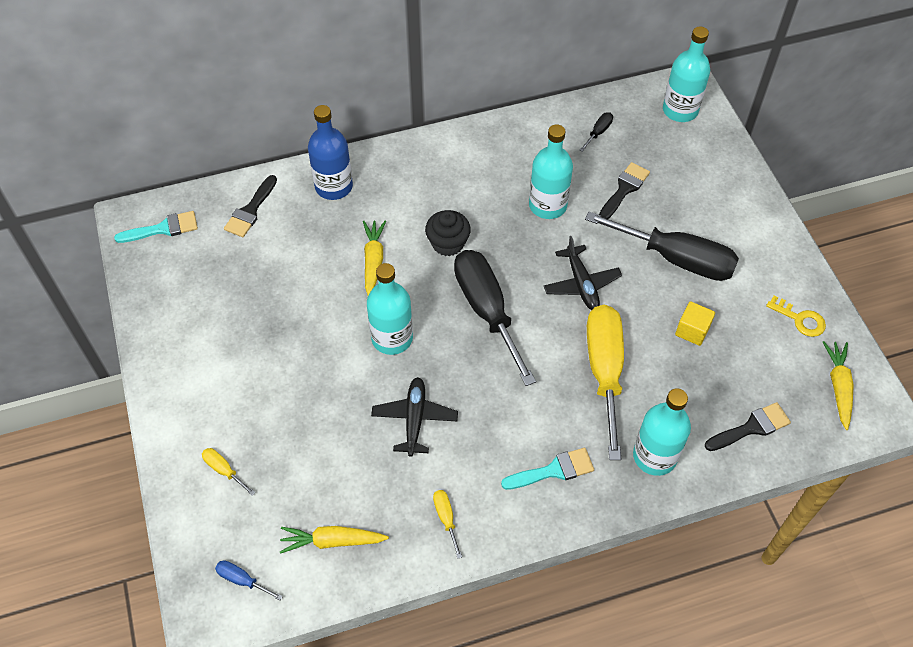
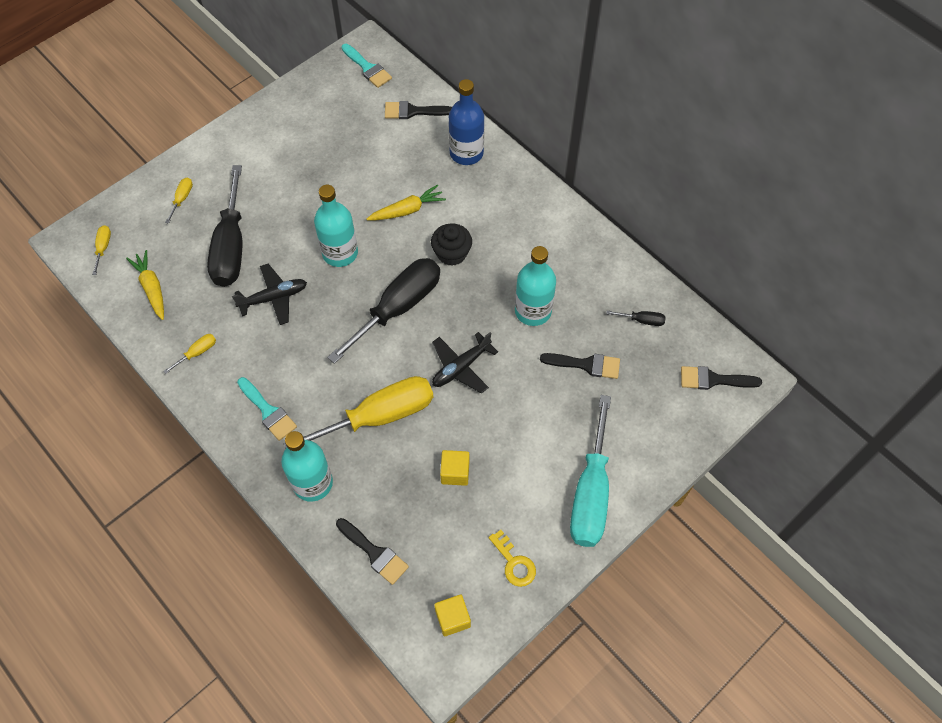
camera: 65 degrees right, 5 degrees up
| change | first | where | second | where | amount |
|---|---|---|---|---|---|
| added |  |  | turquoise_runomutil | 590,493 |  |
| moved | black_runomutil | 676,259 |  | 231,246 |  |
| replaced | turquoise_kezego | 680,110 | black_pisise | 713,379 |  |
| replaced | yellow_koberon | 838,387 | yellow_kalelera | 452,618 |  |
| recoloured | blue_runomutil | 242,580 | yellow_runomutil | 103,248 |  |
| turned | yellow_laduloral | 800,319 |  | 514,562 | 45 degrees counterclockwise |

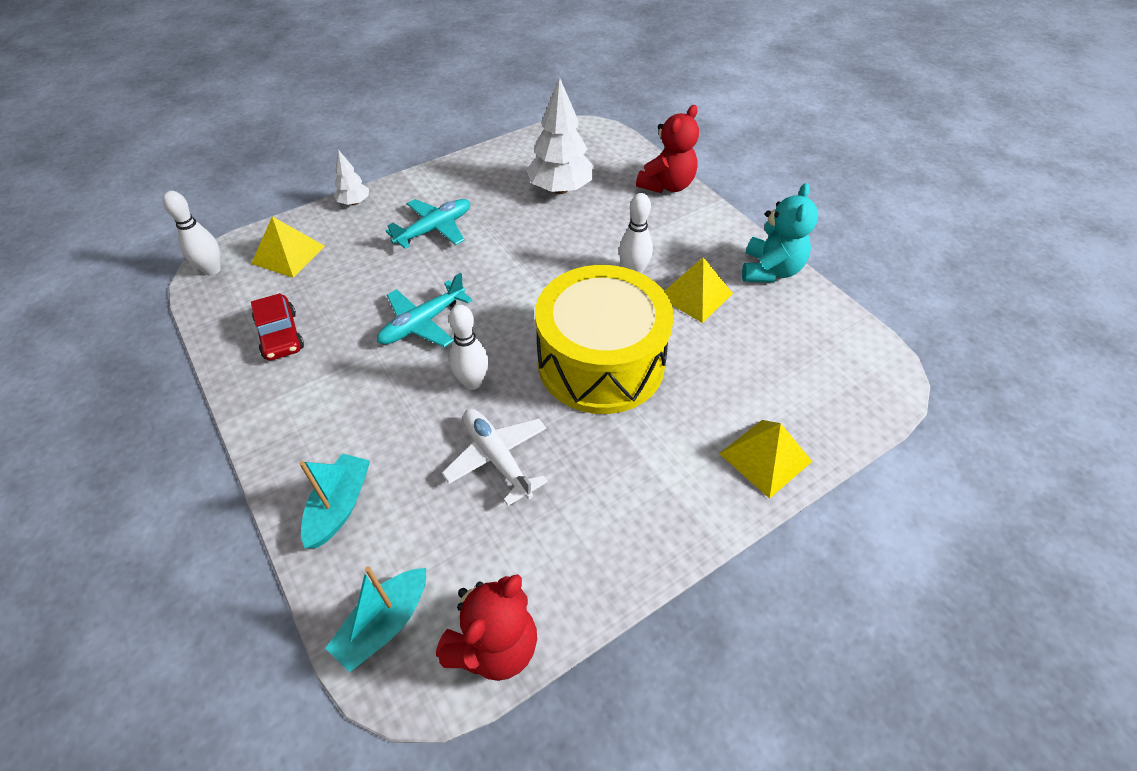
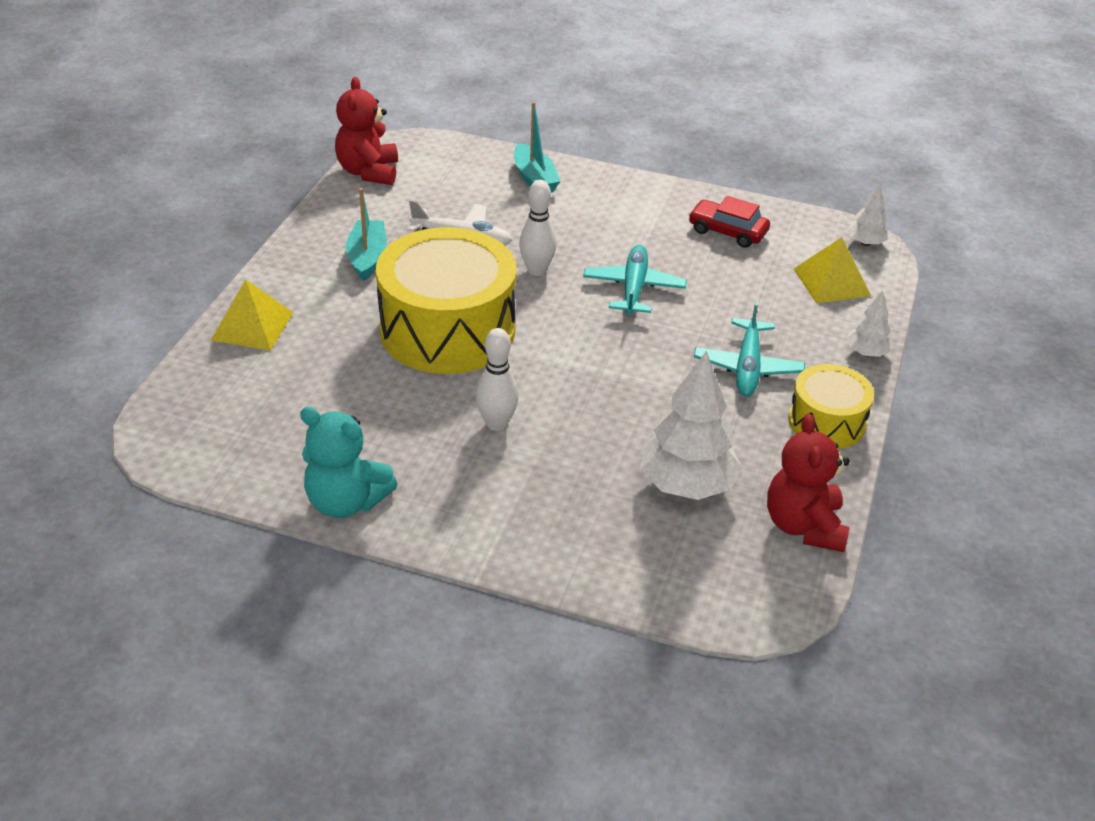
camera: 140 degrees right, 10 degrees down
| change | first | where | second | where | amount |
|---|---|---|---|---|---|
| removed | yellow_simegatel | 695,295 |  |  |  |
| added |  |  | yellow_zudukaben | 826,422 |  |
| moved | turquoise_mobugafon | 384,624 |  | 367,257 |  |
| moved | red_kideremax | 667,185 |  | 804,526 |  |
| replaced | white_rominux | 212,270 | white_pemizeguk | 865,243 |  |
| turned | turquoise_kideremax | 770,270 |  | 346,501 | 45 degrees counterclockwise |

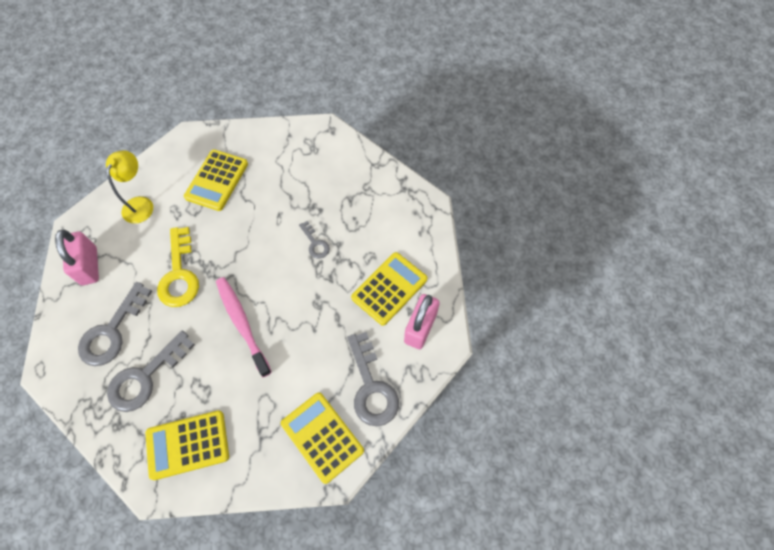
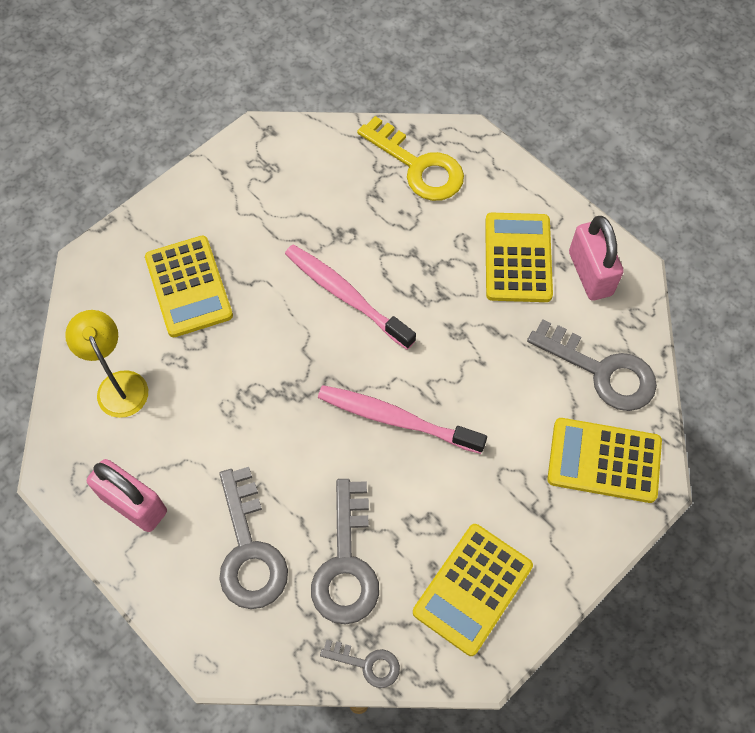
camera: 40 degrees left, 0 degrees up
| change | first | where | second | where | amount |
|---|---|---|---|---|---|
| added |  |  | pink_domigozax | 346,296 |  |
| moved | yellow_laduloral | 179,274 |  | 418,166 |  |
| moved | grey_laduloral | 315,243 |  | 367,664 |  |

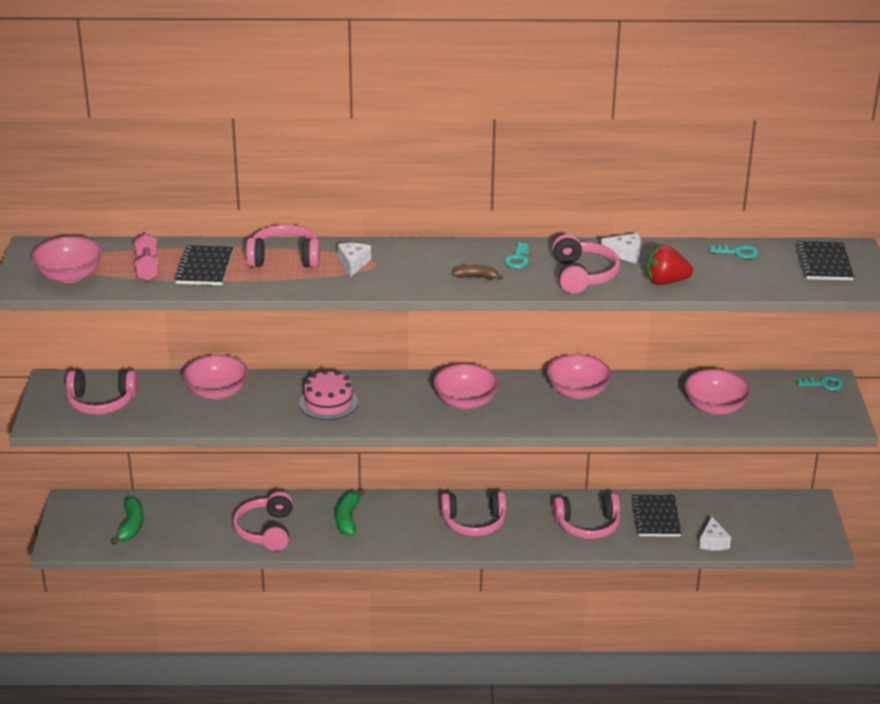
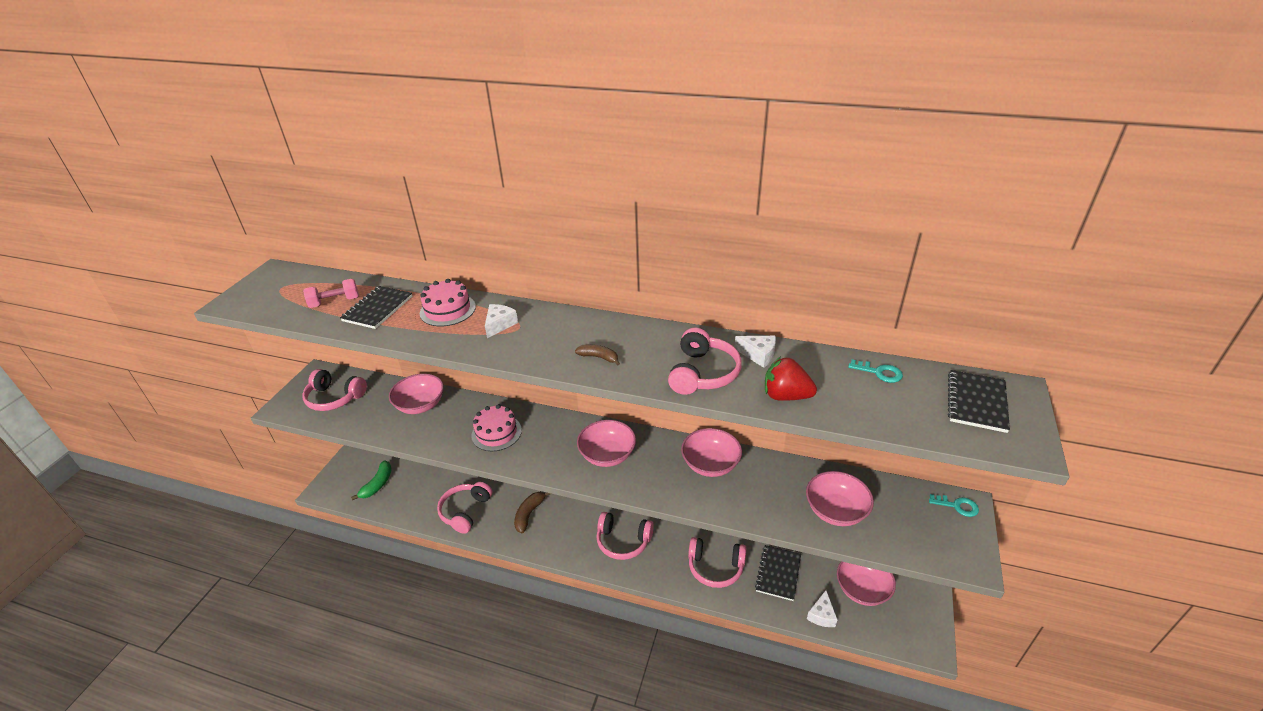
camera: 20 degrees right, 5 degrees up
| change | first | where | second | where | amount |
|---|---|---|---|---|---|
| removed | turquoise_laduloral | 518,259 |  |  |  |
| moved | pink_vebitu | 70,276 |  | 862,589 |  |
| replaced | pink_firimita | 284,258 | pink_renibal | 447,310 |  |
| recoloured | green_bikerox | 348,519 | brown_bikerox | 529,514 |  |
| turned | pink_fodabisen | 147,268 |  | 335,302 | 60 degrees clockwise |

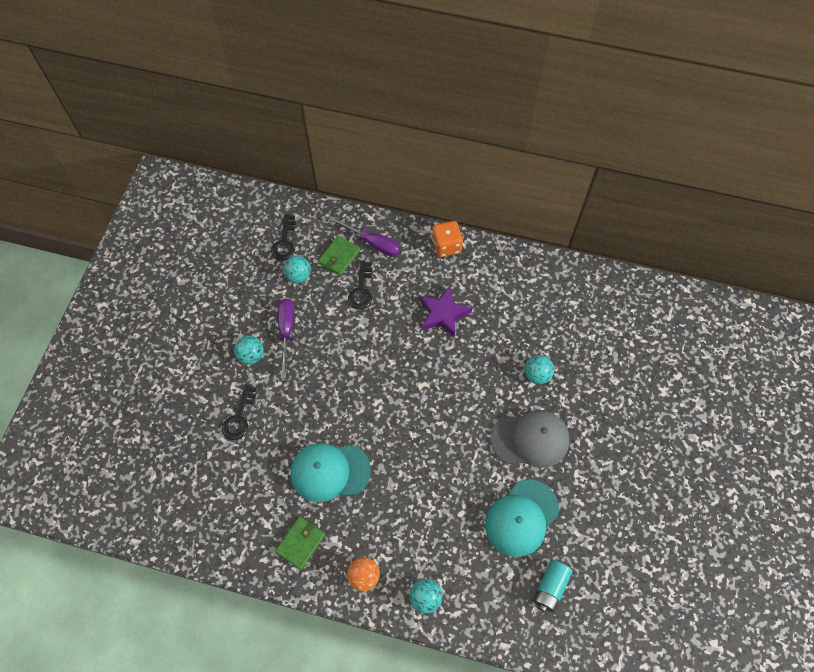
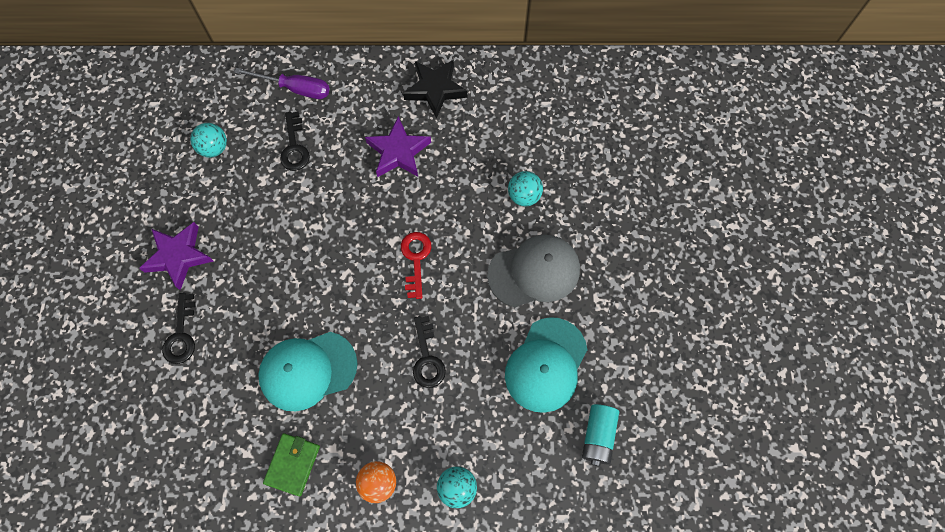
camera: 15 degrees left, 5 degrees up
| change | first | where | second | where | amount |
|---|---|---|---|---|---|
| removed | purple_runomutil | 286,331 |  |  |  |
| removed | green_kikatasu | 339,257 |  |  |  |
| removed | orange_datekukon | 446,246 |  |  |  |
| added |  |  | red_laduloral | 415,259 |  |
| added |  |  | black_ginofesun | 435,89 |  |
| moved | black_laduloral | 284,242 |  | 427,358 |  |
| replaced | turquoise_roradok | 251,355 | purple_ginofesun | 178,256 |  |

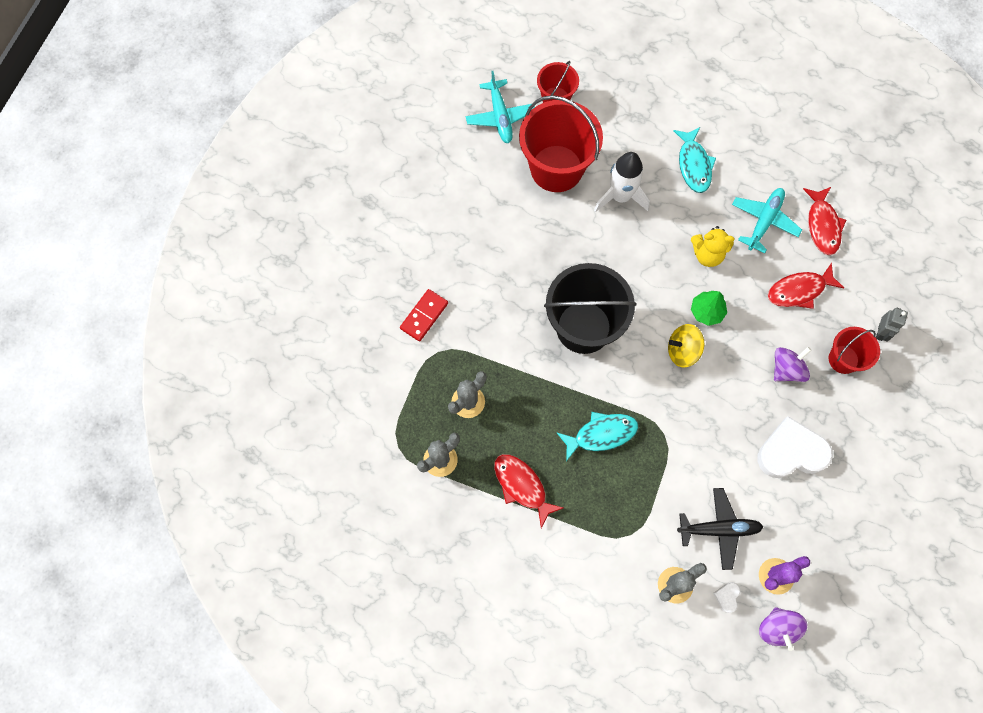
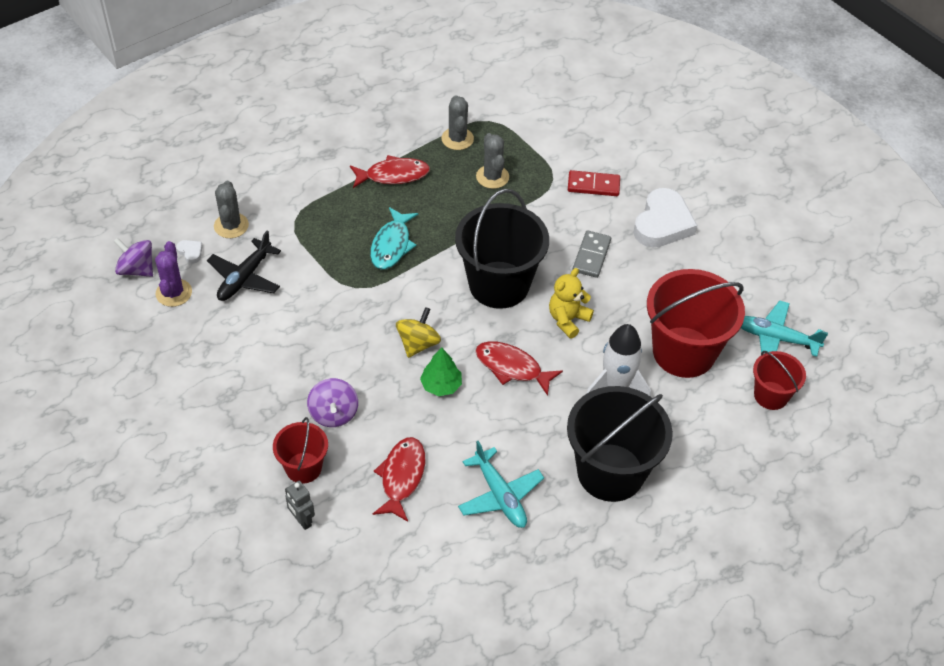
camera: 120 degrees right, 20 degrees down
| change | first | where | second | where | amount |
|---|---|---|---|---|---|
| added |  |  | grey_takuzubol | 591,256 |  |
| moved | yellow_kideremax | 707,254 |  | 568,320 |  |
| moved | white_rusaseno | 791,452 |  | 662,223 |  |
| moved | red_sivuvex | 822,225 |  | 512,367 |  |
| replaced | turquoise_sivuvex | 694,165 | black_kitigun | 610,472 |  |
| turned | red_takuzubol | 424,316 |  | 593,185 | 60 degrees counterclockwise |

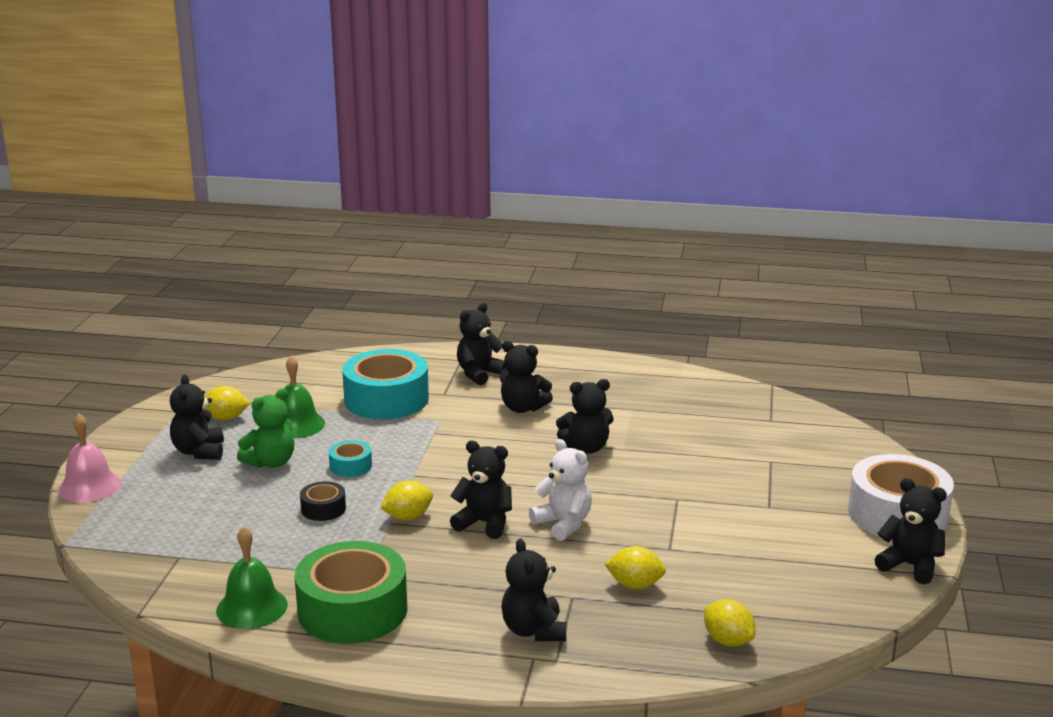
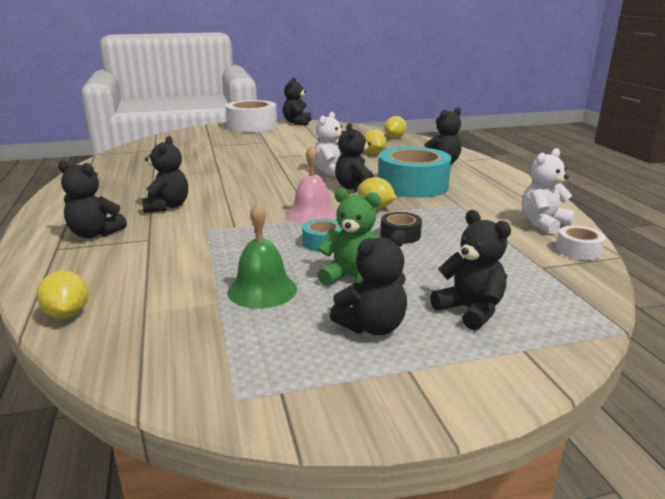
camera: 115 degrees left, 0 degrees up
| change | first | where | second | where | amount |
|---|---|---|---|---|---|
| removed | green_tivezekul | 352,610 |  |  |  |
| added |  |  | white_tivezekul | 578,250 |  |
| moved | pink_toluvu | 89,486 |  | 312,214 |  |
| moved | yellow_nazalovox | 226,418 |  | 67,314 |  |
| moved | turquoise_tivezekul | 386,399 |  | 413,185 |  |
| moved | black_kideremax | 586,448 |  | 470,310 |  |
| replaced | green_toluvu | 252,607 | white_kideremax | 543,223 |  |

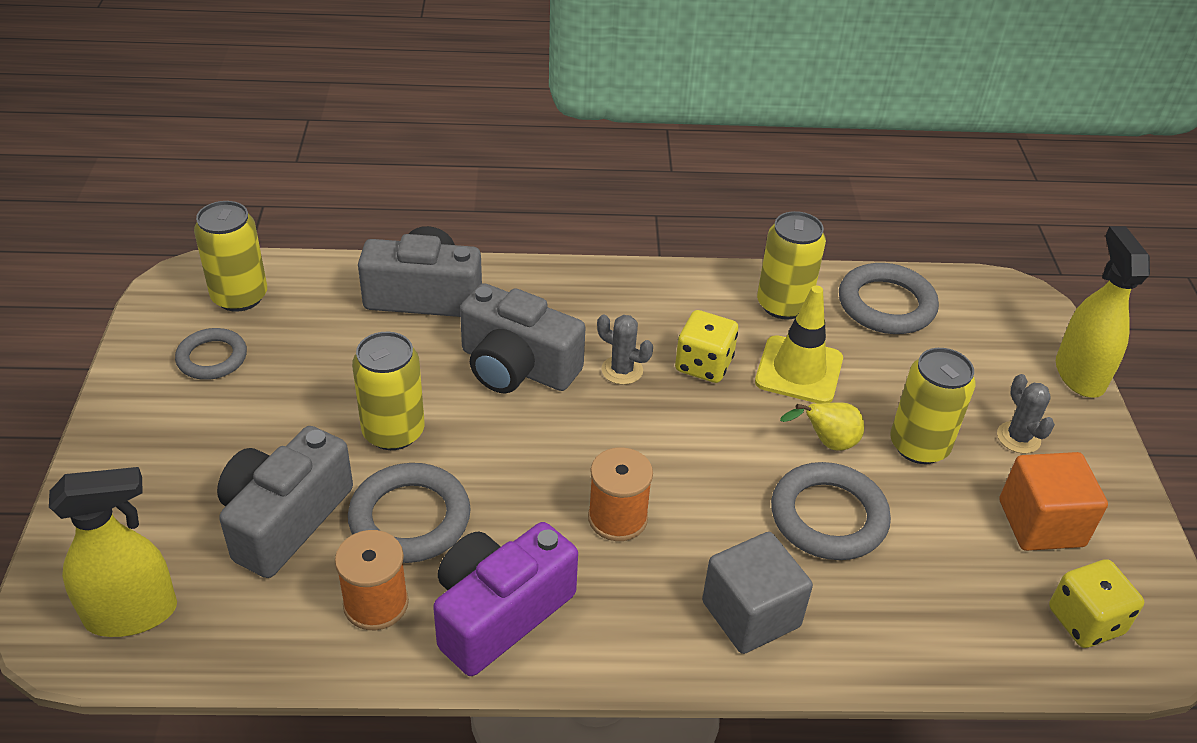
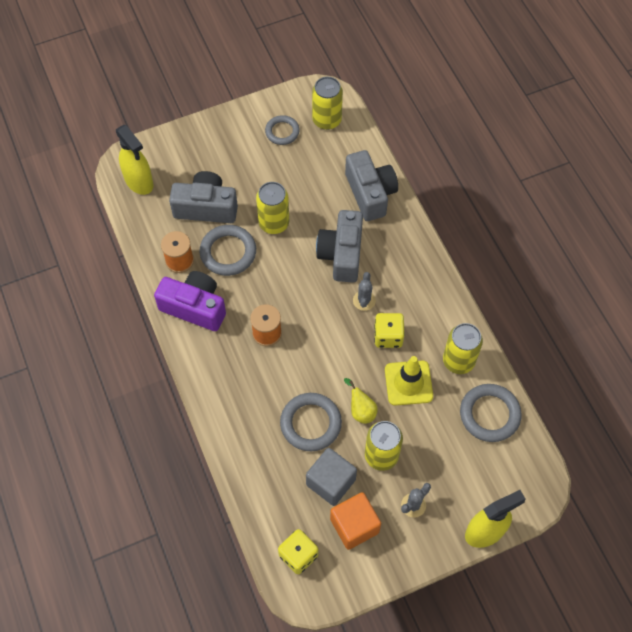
camera: 70 degrees right, 20 degrees up
| change | first | where | second | where | amount |
|---|---|---|---|---|---|
| moved | grey_kalelera | 751,614 |  | 330,482 |  |

